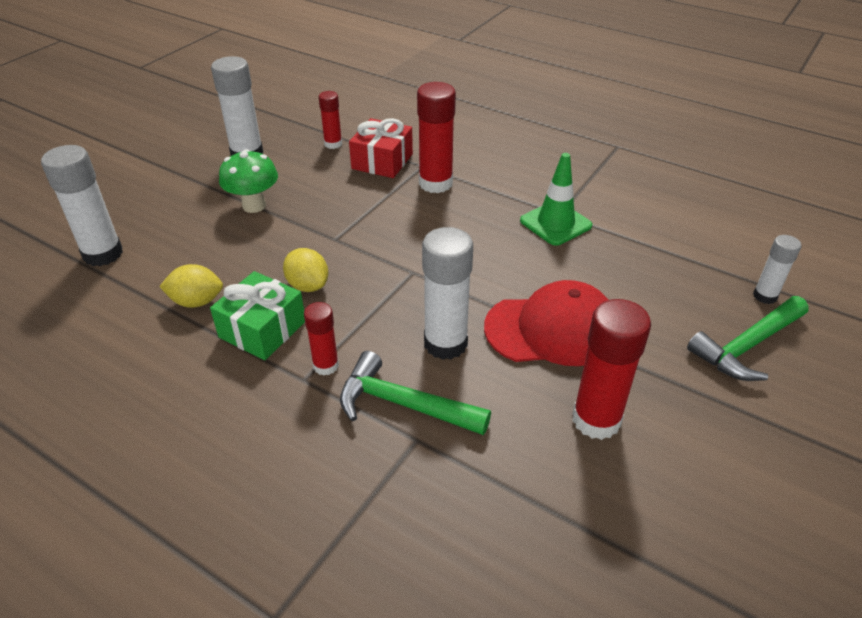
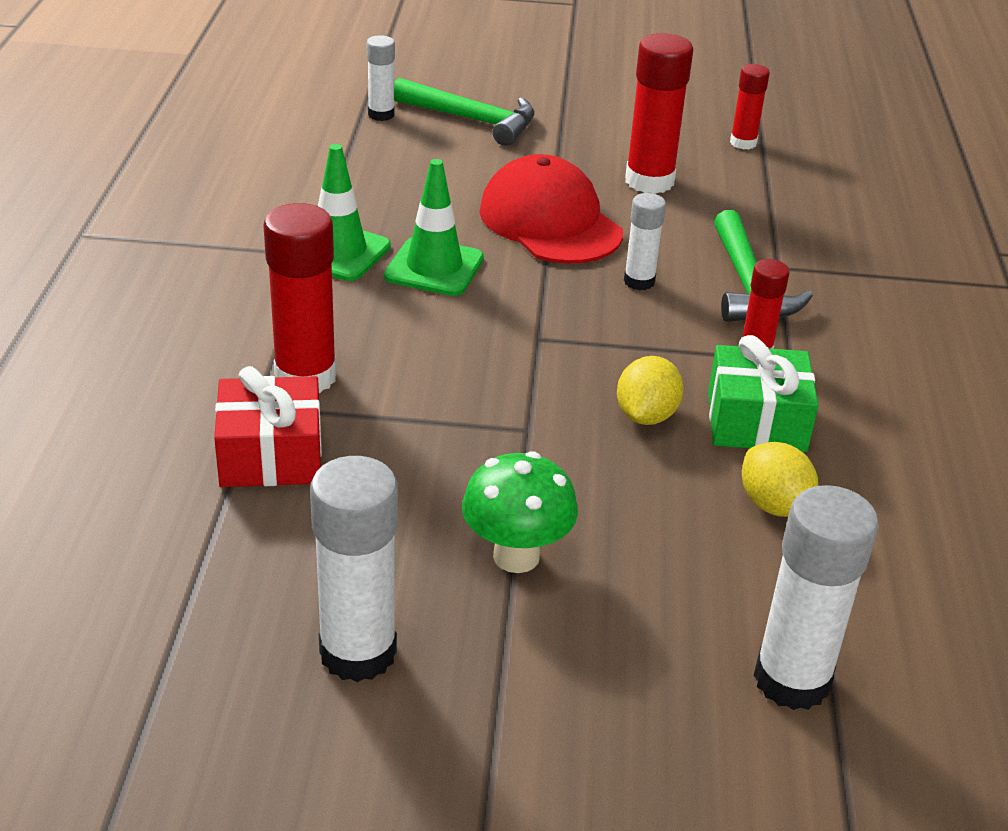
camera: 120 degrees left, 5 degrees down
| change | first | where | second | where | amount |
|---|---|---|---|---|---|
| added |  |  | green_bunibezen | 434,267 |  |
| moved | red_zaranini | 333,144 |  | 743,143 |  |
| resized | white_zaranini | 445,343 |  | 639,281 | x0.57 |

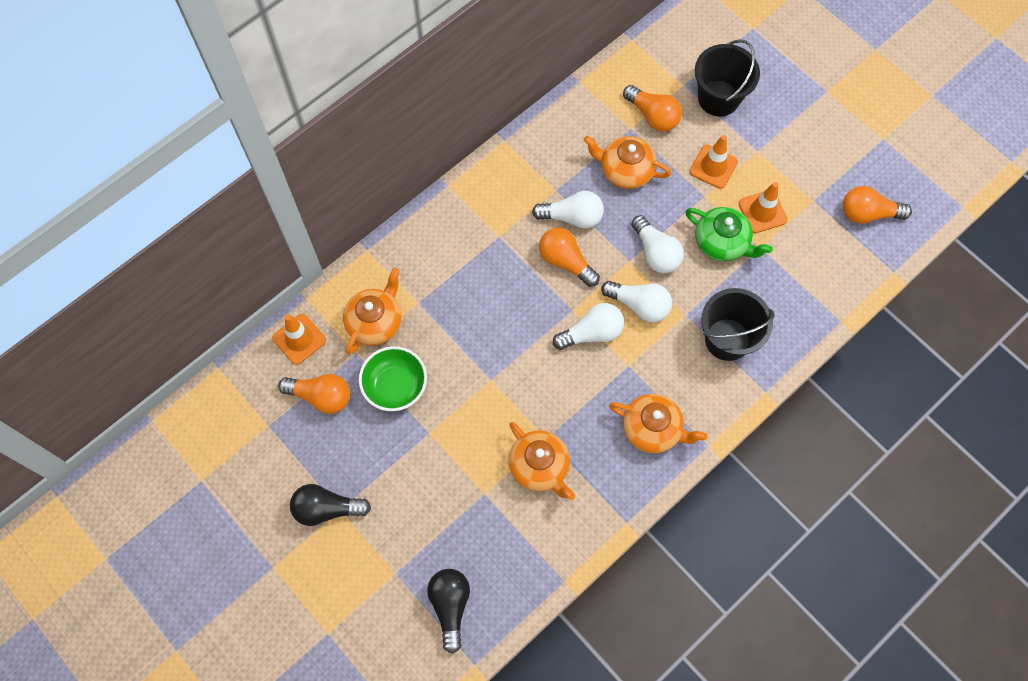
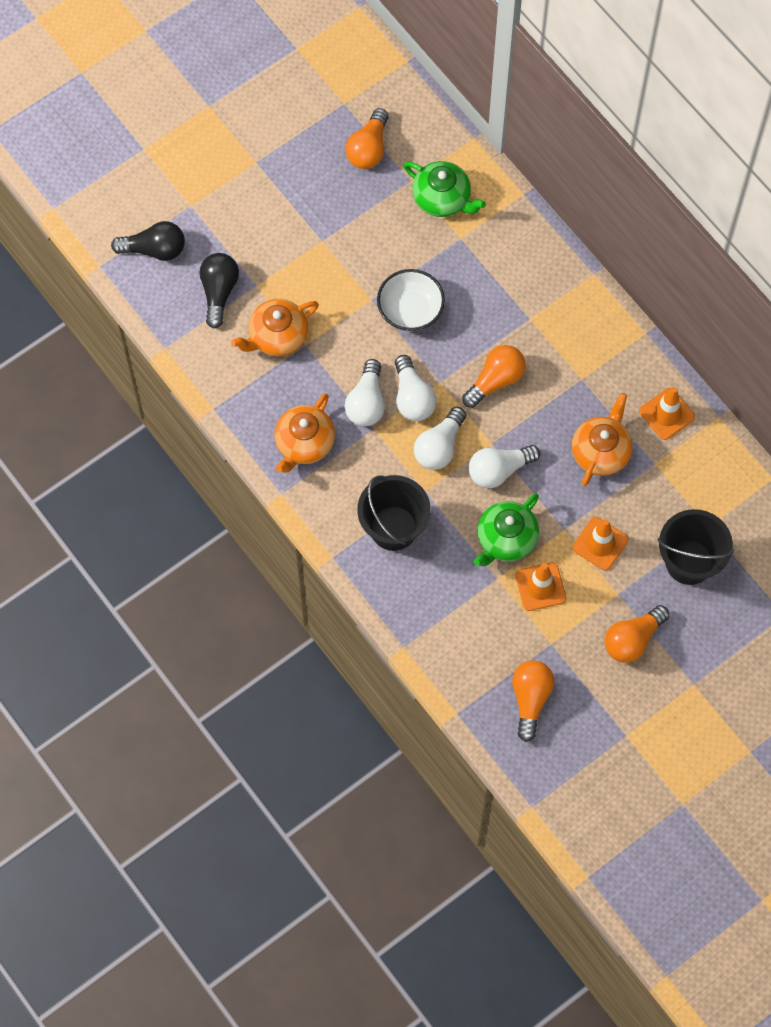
camera: 95 degrees right, 0 degrees up
| change | first | where | second | where | amount |
|---|---|---|---|---|---|
| removed | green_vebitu | 395,386 |  |  |  |
| added |  |  | white_vebitu | 410,310 |  |
| moved | orange_bunibezen | 299,339 |  | 667,414 |  |
| moved | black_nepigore | 327,509 |  | 219,292 |  |
| moved | white_nepigore | 572,217 |  | 366,402 |  |
| moved | orange_nepigore | 653,116 |  | 633,639 |  |
| recoloured | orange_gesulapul | 375,322 | green_gesulapul | 442,199 |  |

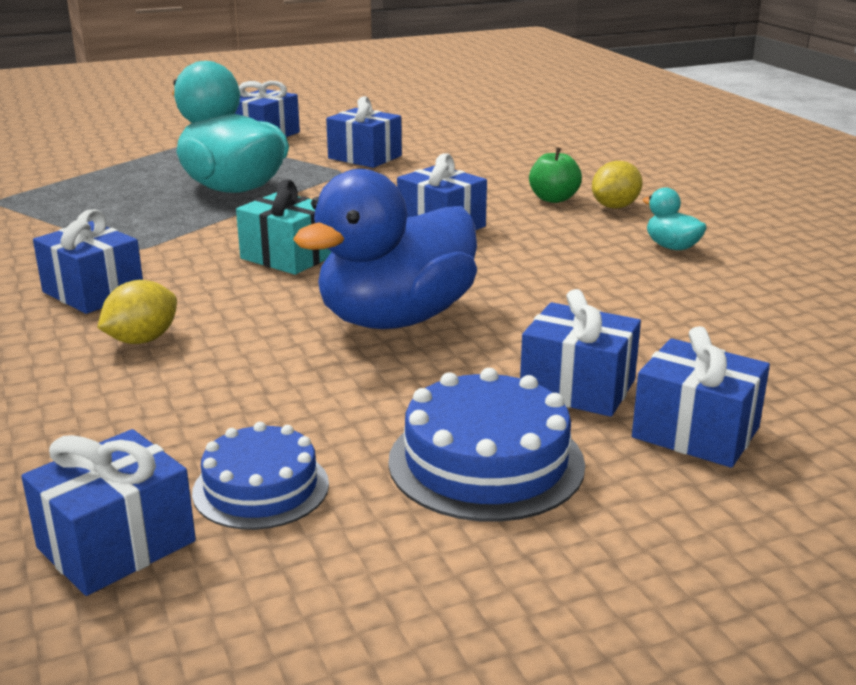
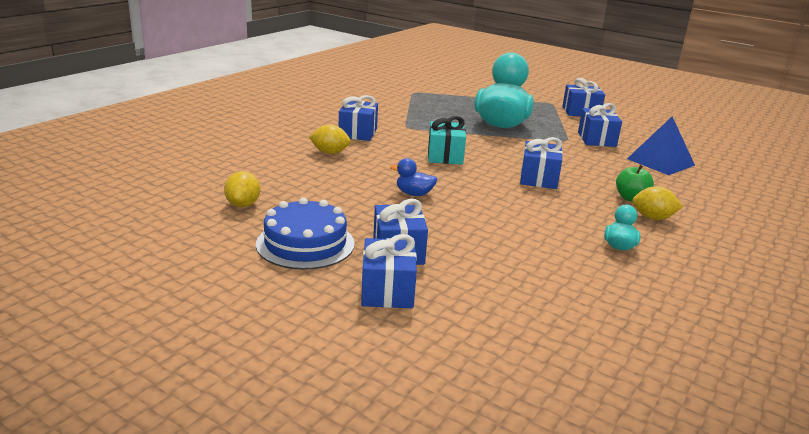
camera: 55 degrees right, 0 degrees up
| change | first | where | second | where | amount |
|---|---|---|---|---|---|
| removed | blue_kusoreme | 116,544 |  |  |  |
| added |  |  | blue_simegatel | 660,162 |  |
| replaced | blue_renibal | 261,488 | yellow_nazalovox | 243,204 |  |
| resized | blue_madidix | 396,319 |  | 414,194 | x0.41 |

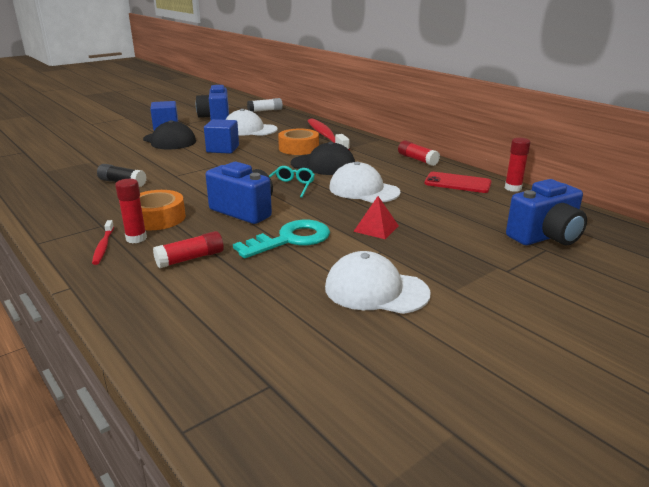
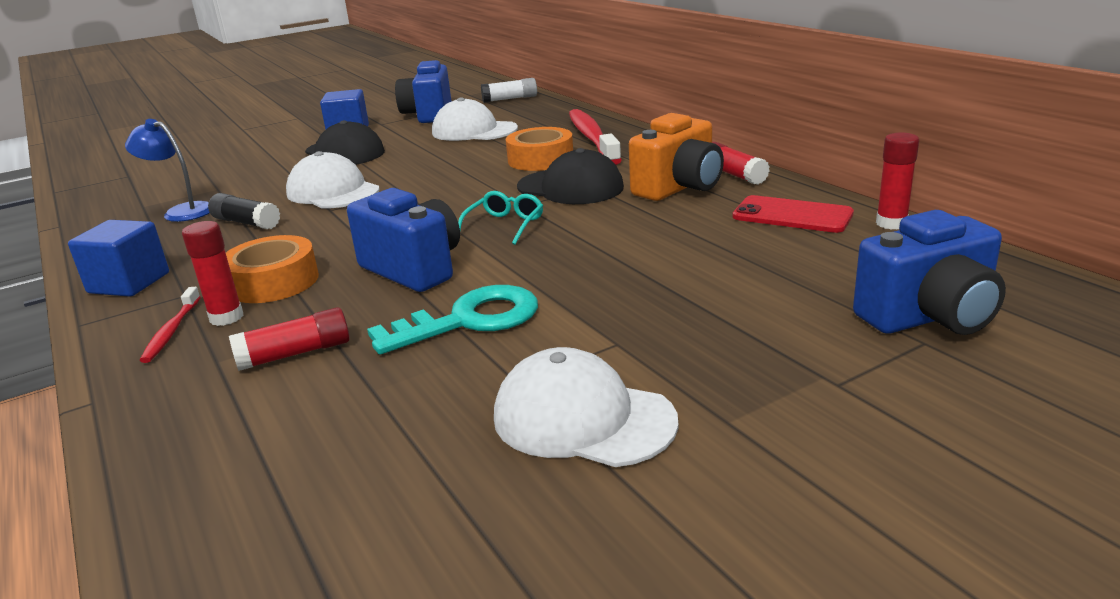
camera: 10 degrees right, 0 degrees up
| change | first | where | second | where | amount |
|---|---|---|---|---|---|
| removed | red_simegatel | 376,228 |  |  |  |
| added |  |  | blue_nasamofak | 181,211 |  |
| added |  |  | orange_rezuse | 679,188 |  |
| moved | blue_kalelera | 223,149 |  | 129,283 |  |
| moved | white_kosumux | 363,190 |  | 333,192 |  |

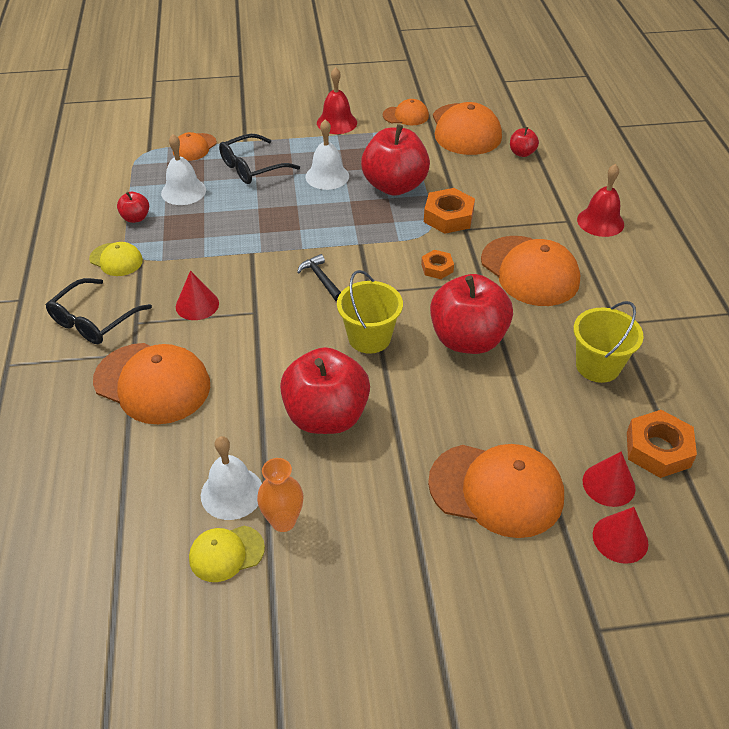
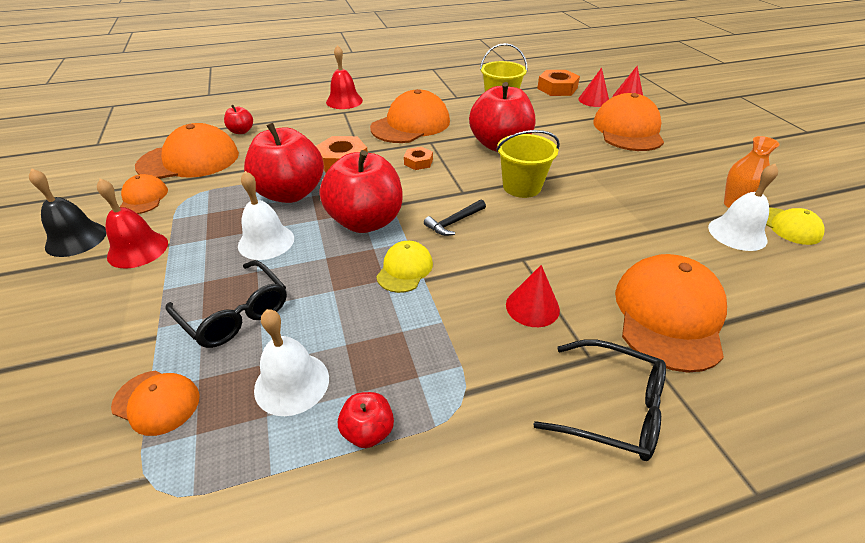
camera: 100 degrees left, 5 degrees down
| change | first | where | second | where | amount |
|---|---|---|---|---|---|
| added |  |  | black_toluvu | 76,239 |  |
| moved | yellow_kosumux | 116,259 |  | 404,269 |  |
| moved | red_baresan | 326,416 |  | 366,221 |  |

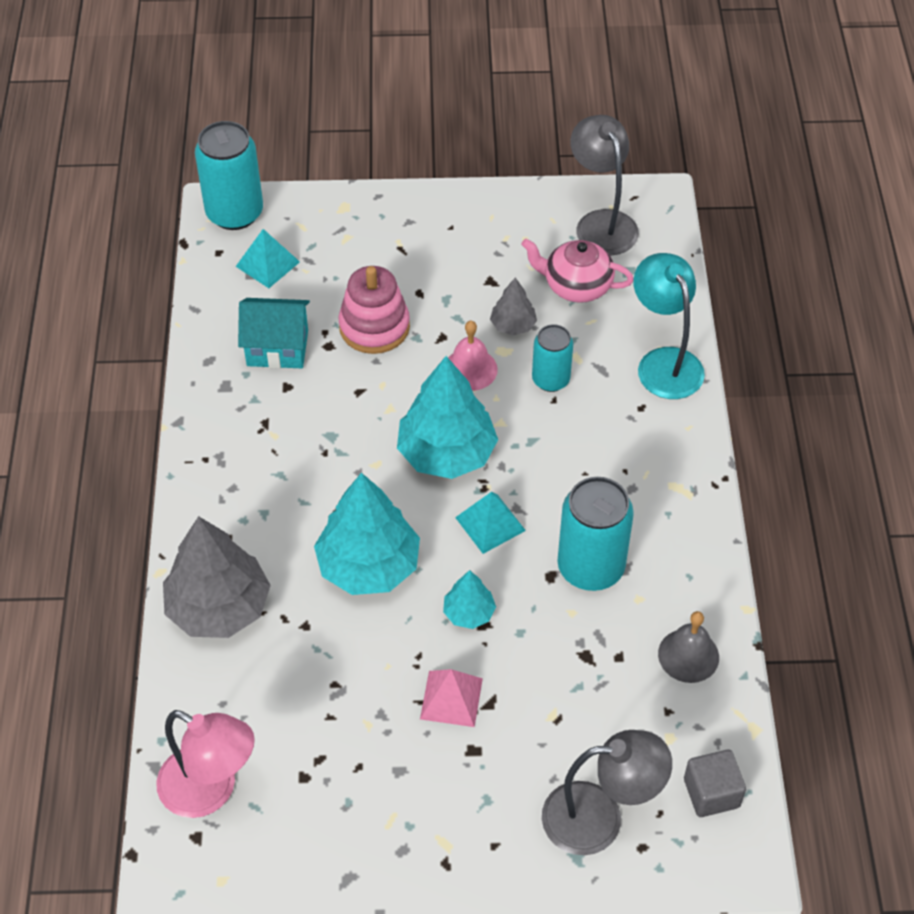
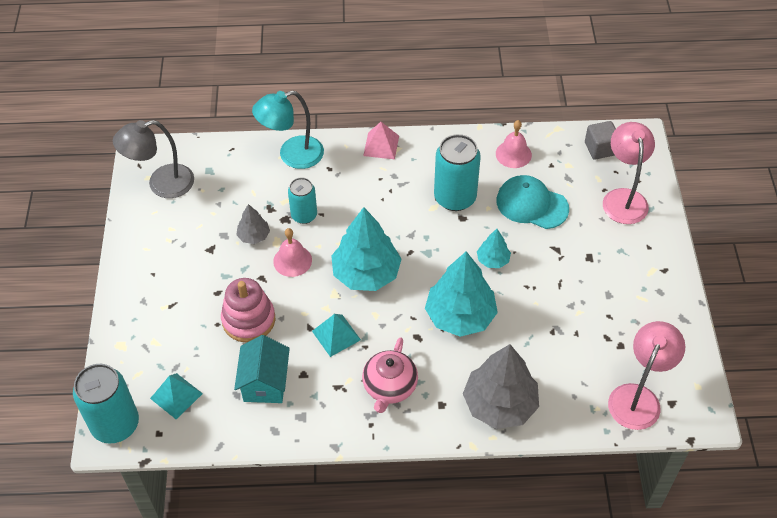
camera: 90 degrees left, 0 degrees up
| change | first | where | second | where | amount |
|---|---|---|---|---|---|
| added |  |  | turquoise_kosumux | 531,204 |  |
| moved | pink_simegatel | 451,698 |  | 381,145 |  |
| moved | turquoise_simegatel | 490,524 |  | 336,335 |  |
| moved | pink_gesulapul | 576,286 |  | 389,387 |  |
| recoloured | grey_nasamofak | 599,818 | pink_nasamofak | 623,198 |  |
| recoloured | grey_toluvu | 688,655 | pink_toluvu | 513,154 |  |

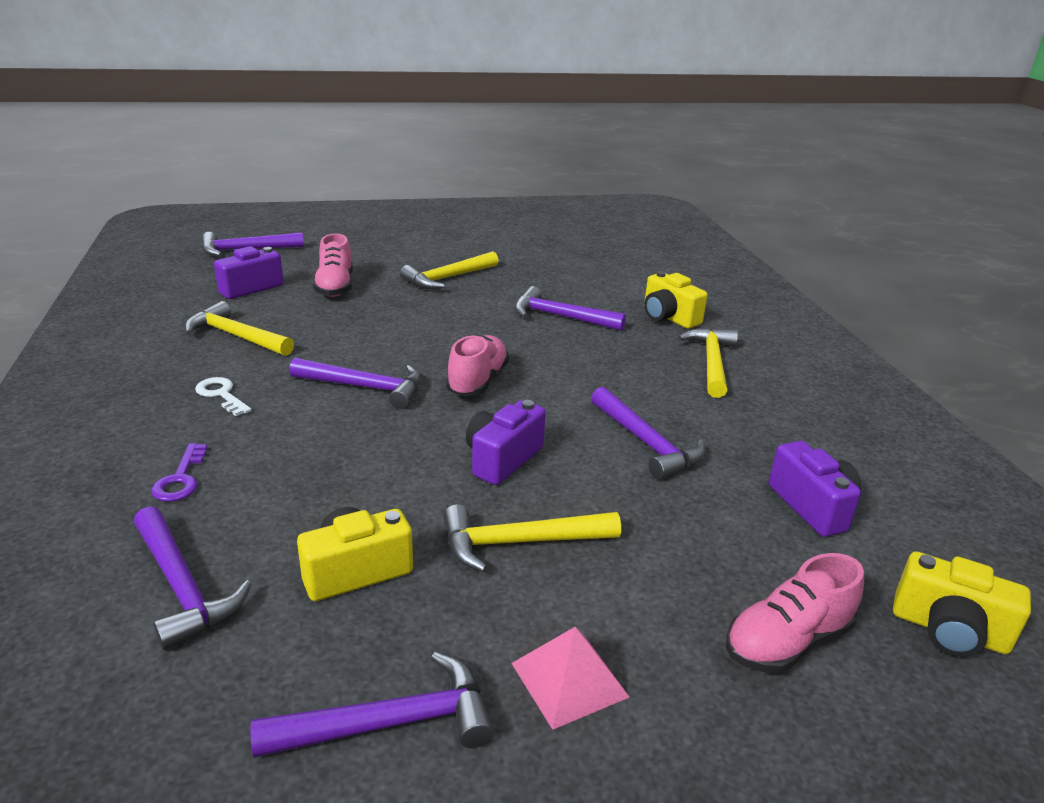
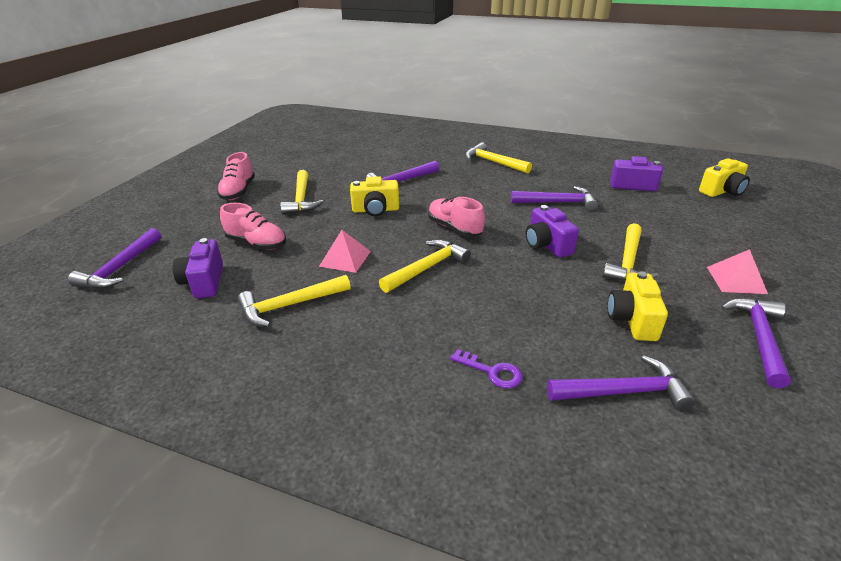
camera: 55 degrees left, 5 degrees up
| change | first | where | second | where | amount |
|---|---|---|---|---|---|
| removed | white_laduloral | 221,395 |  |  |  |
| added |  |  | pink_simegatel | 345,258 |  |
| moved | yellow_rezuse | 668,317 |  | 375,210 |  |
| moved | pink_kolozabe | 787,642 |  | 238,191 |  |
| recoloured | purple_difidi | 365,387 | yellow_difidi | 427,268 |  |

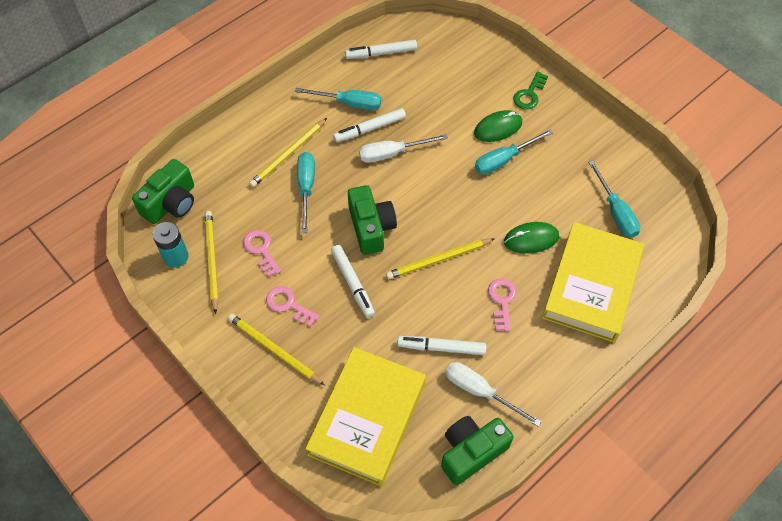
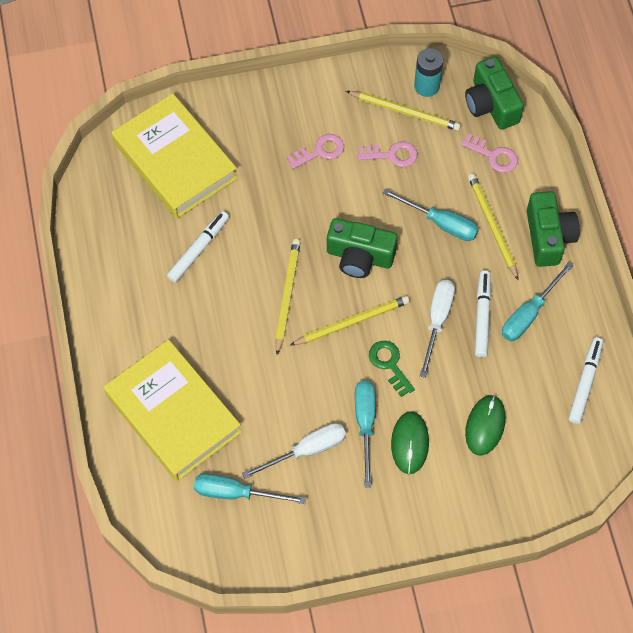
camera: 120 degrees right, 5 degrees up
| change | first | where | second | where | amount |
|---|---|---|---|---|---|
| removed | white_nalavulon | 353,283 |  |  |  |
| moved | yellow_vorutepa | 274,350 |  | 351,322 |  |
| moved | green_rezuse | 471,452 |  | 548,237 |  |
| moved | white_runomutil | 480,391 |  | 307,450 |  |
| moved | pink_laduloral | 502,301 |  | 493,156 |  |
| moved | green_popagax | 531,239 |  | 485,426 |  |
| moved | green_laduloral | 529,94 |  | 389,364 |  |

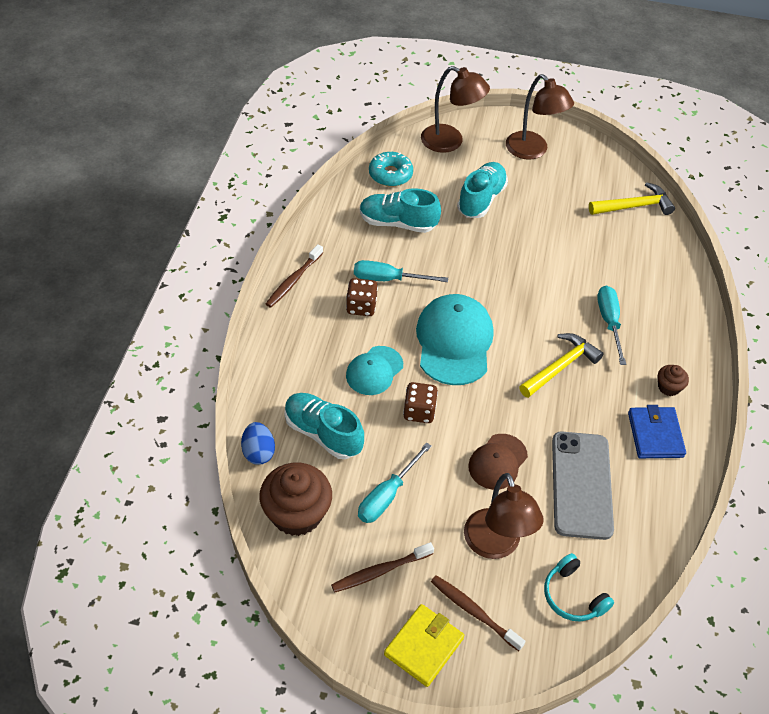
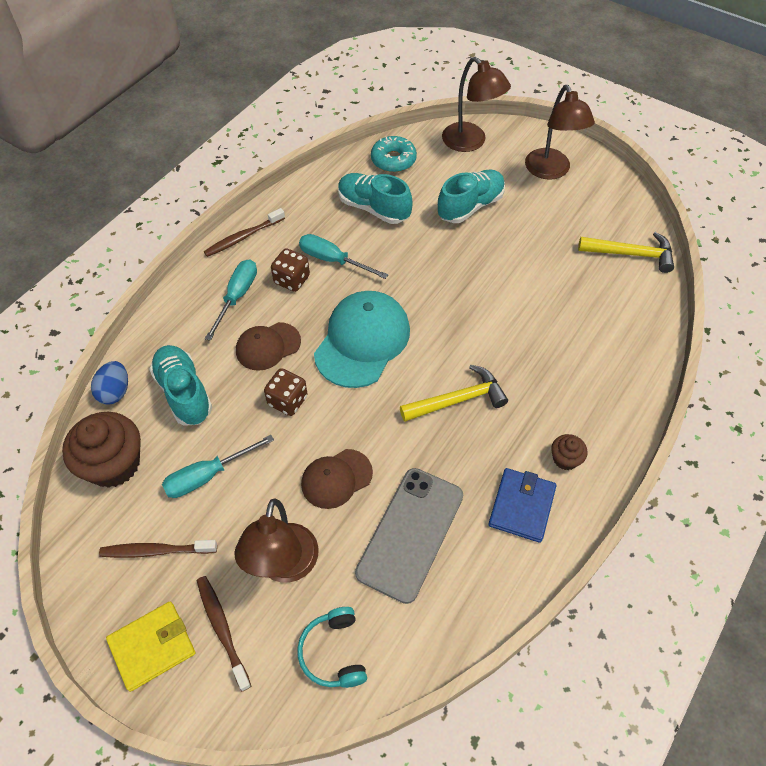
camera: 25 degrees right, 5 degrees up
| change | first | where | second | where | amount |
|---|---|---|---|---|---|
| moved | turquoise_runomutil | 609,322 |  | 237,297 |  |
| recoloured | turquoise_kosumux | 374,371 | brown_kosumux | 268,346 |  |

